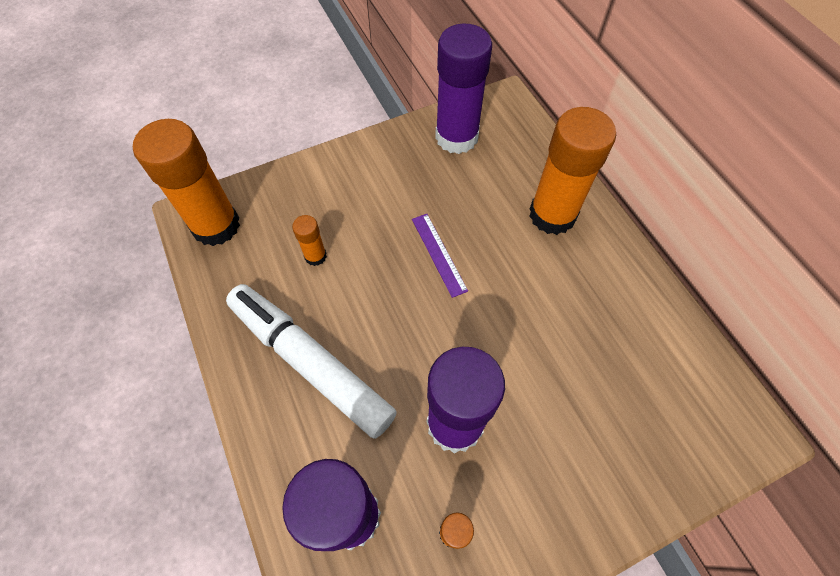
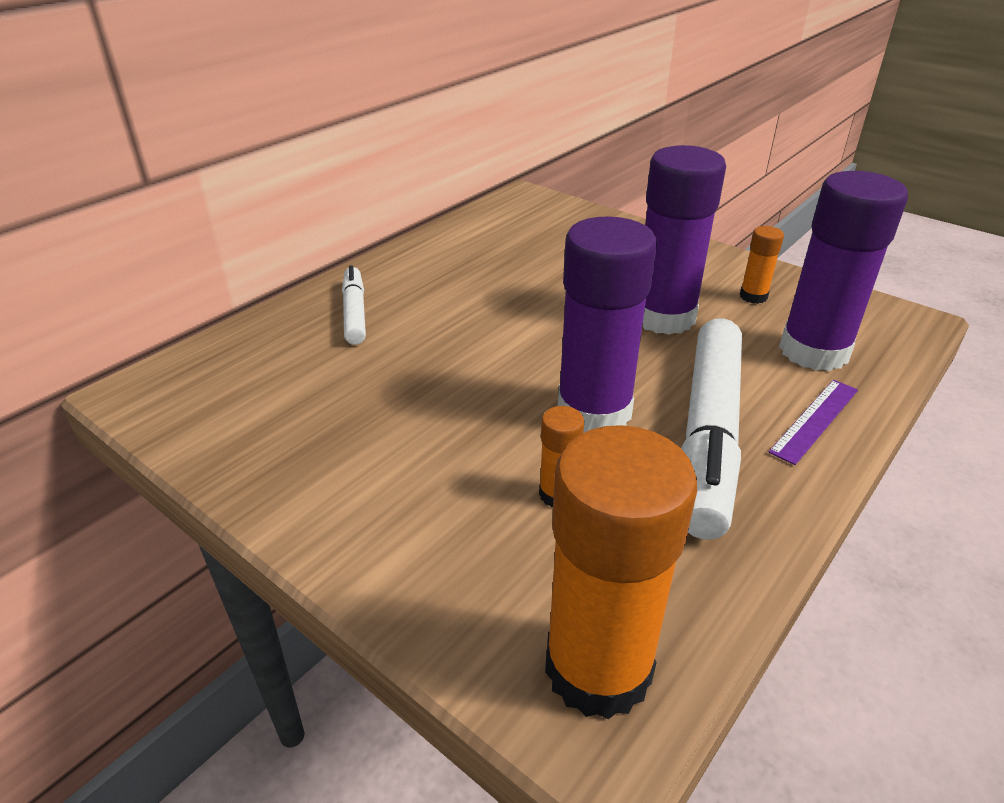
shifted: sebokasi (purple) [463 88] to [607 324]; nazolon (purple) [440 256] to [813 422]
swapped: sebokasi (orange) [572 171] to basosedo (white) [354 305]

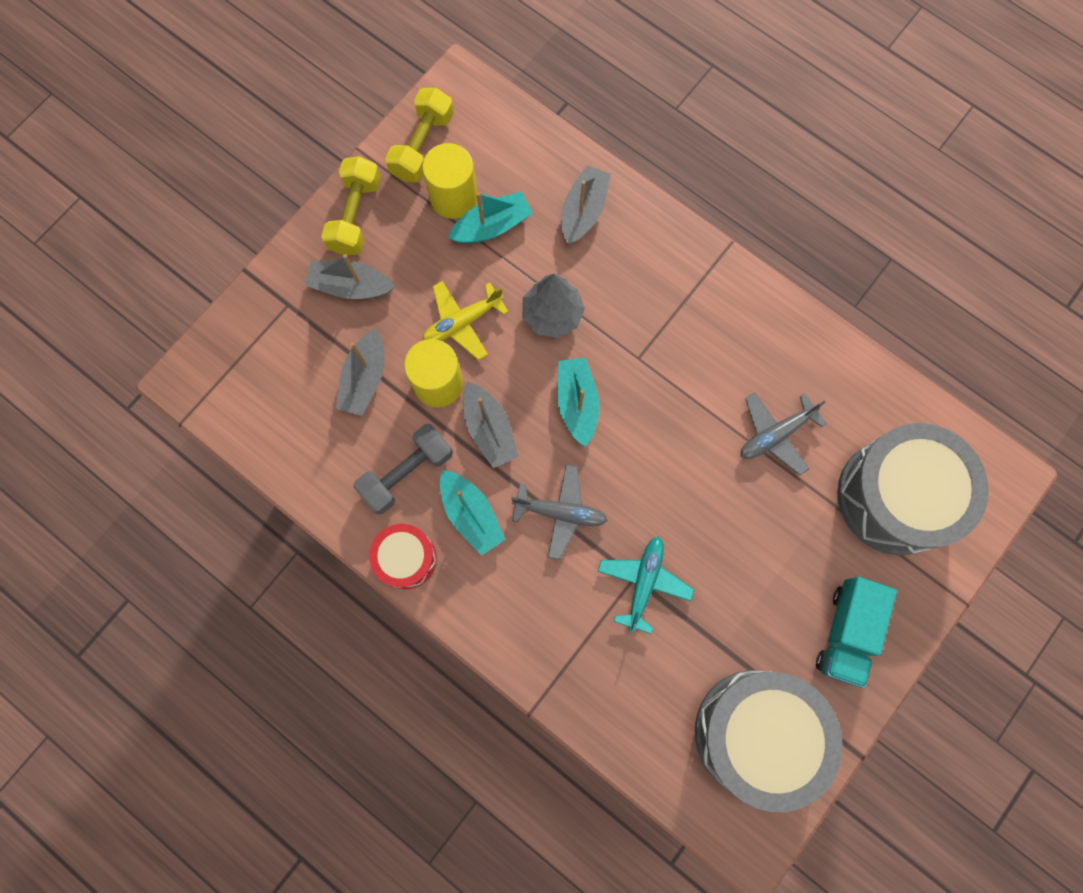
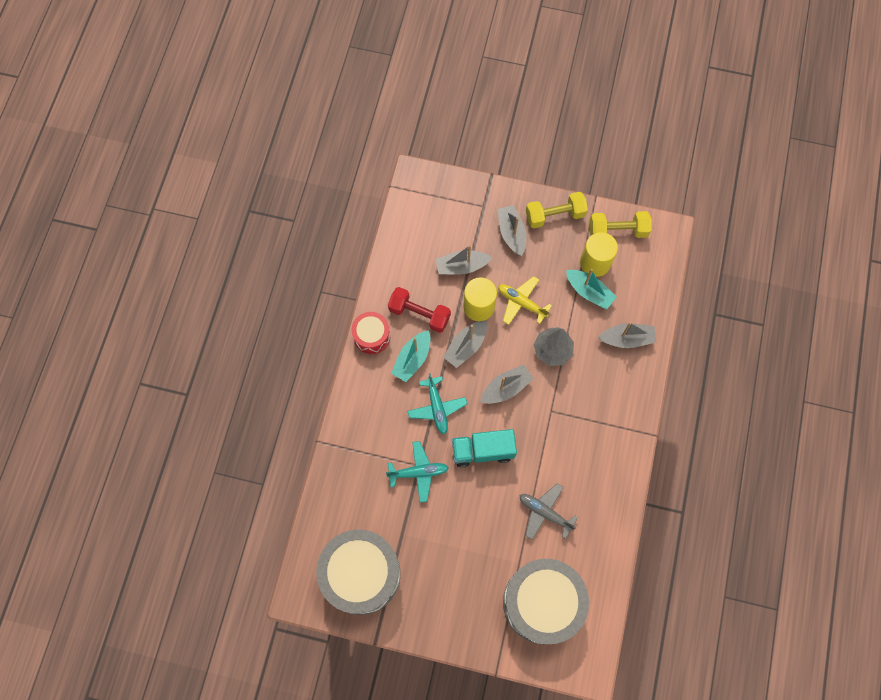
shifted: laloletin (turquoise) [856 632] to [484 448]
repainted: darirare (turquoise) [578 402] to darirare (grey) [507 384]; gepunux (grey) [403 469] to gepunux (red) [419 310]; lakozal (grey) [559 512] to lakozal (turquoise) [437 403]

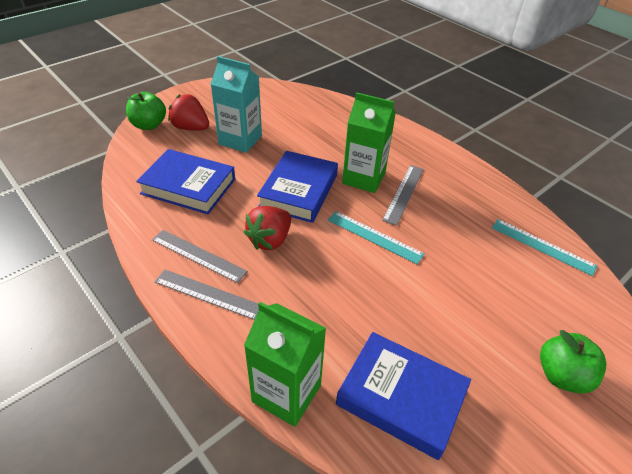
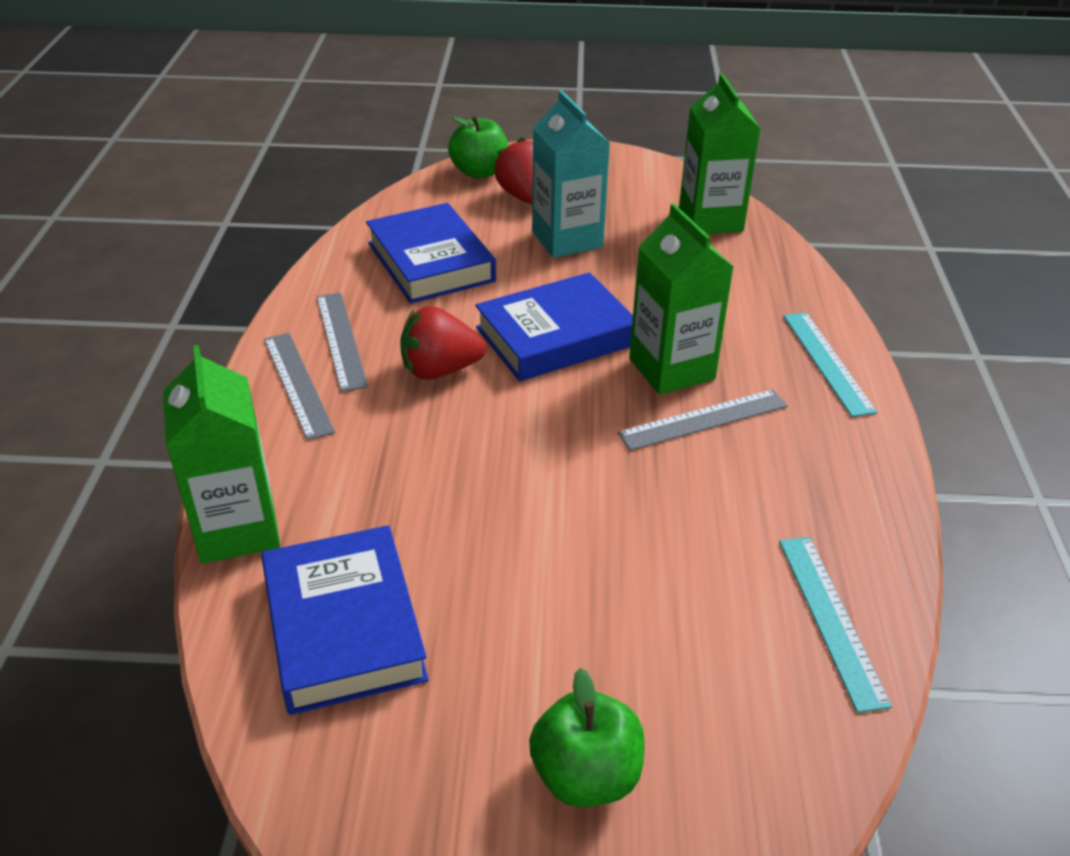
new: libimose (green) [720 153]
shifted: nazolon (turquoise) [376 237] to [830 364]

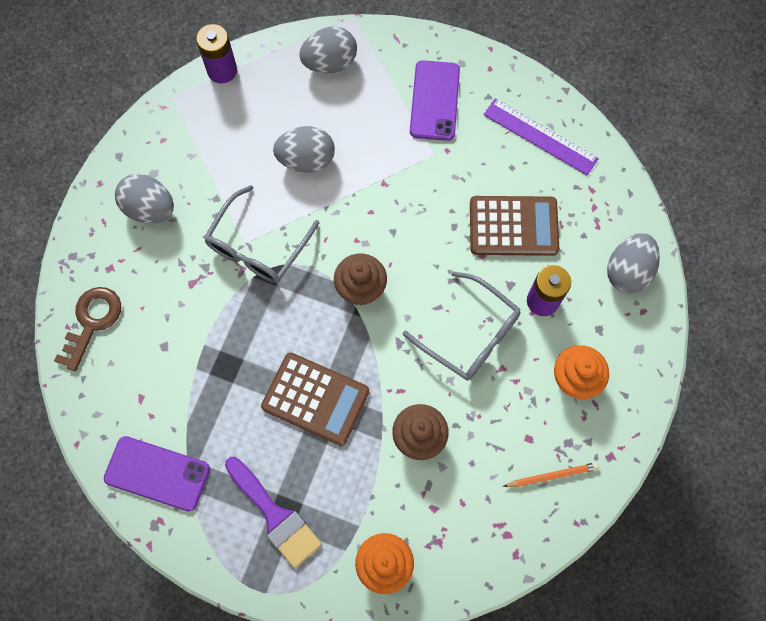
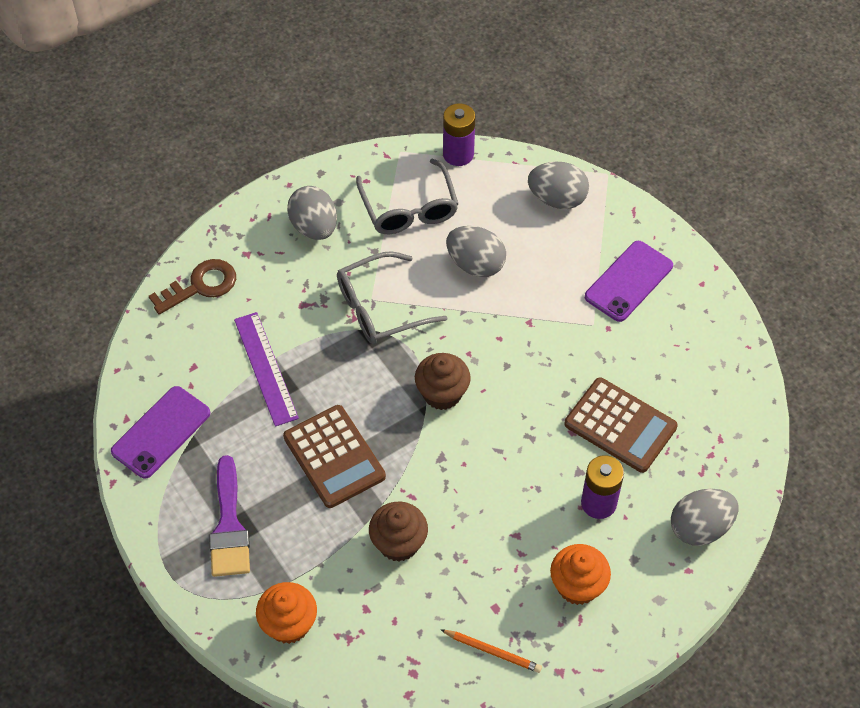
shifted: nazolon (purple) [541 137] to [266 369]; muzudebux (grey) [462 326] to [407 196]
rotated: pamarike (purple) [157 474] = [161 432] 75 degrees clockwise

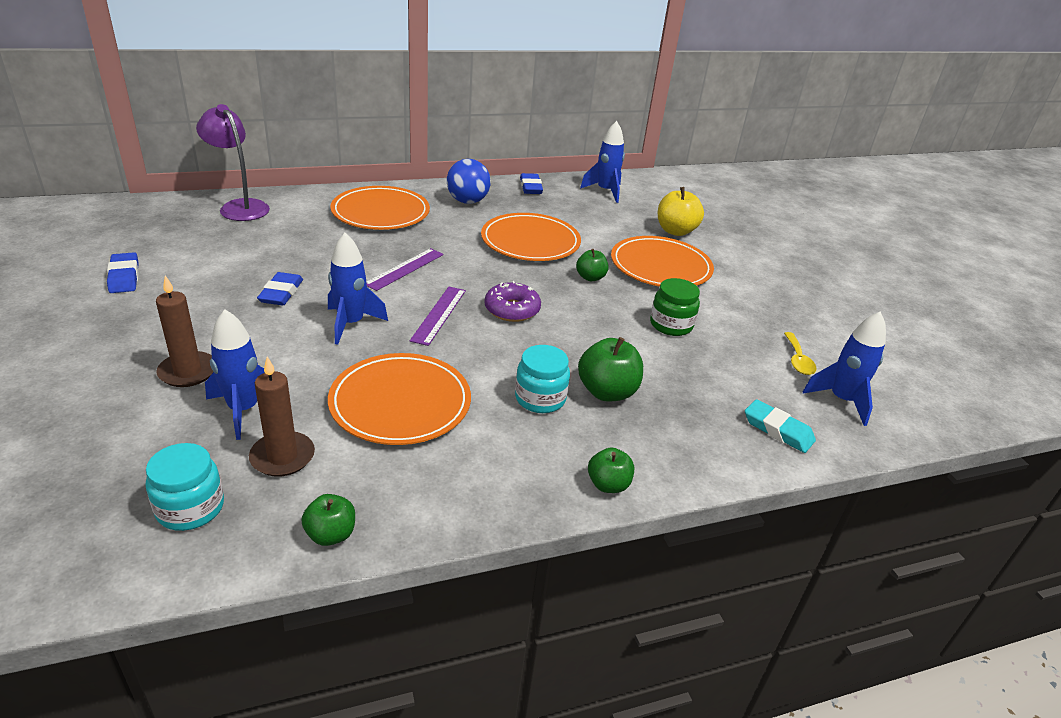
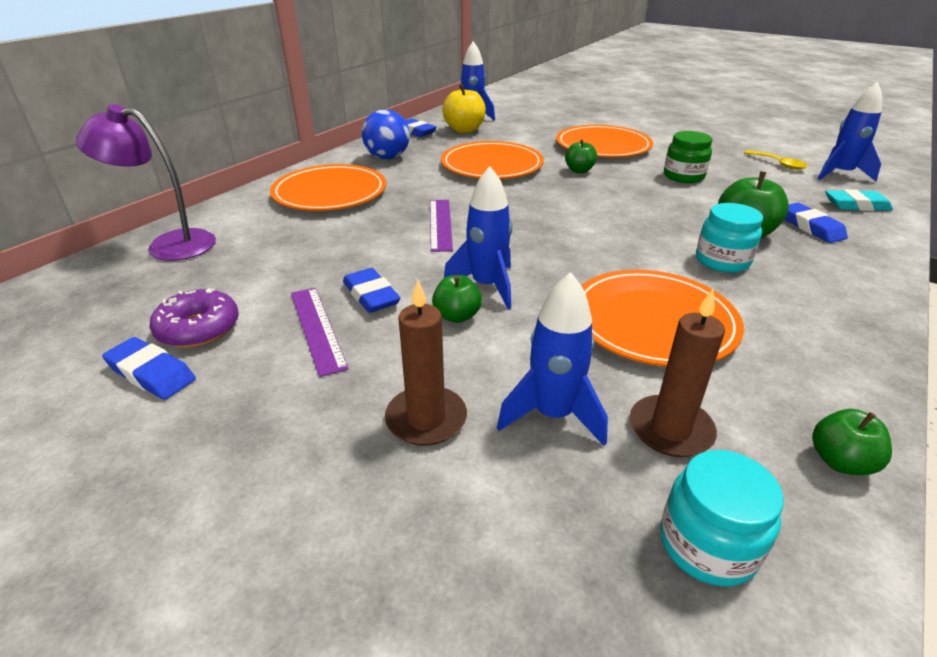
new: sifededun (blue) [816 223]
shifted: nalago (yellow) [681 211] to [464 108]; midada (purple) [512 301] to [194 318]; nazolon (purple) [438 316] to [320 332]; nalago (green) [611 470] to [457 299]

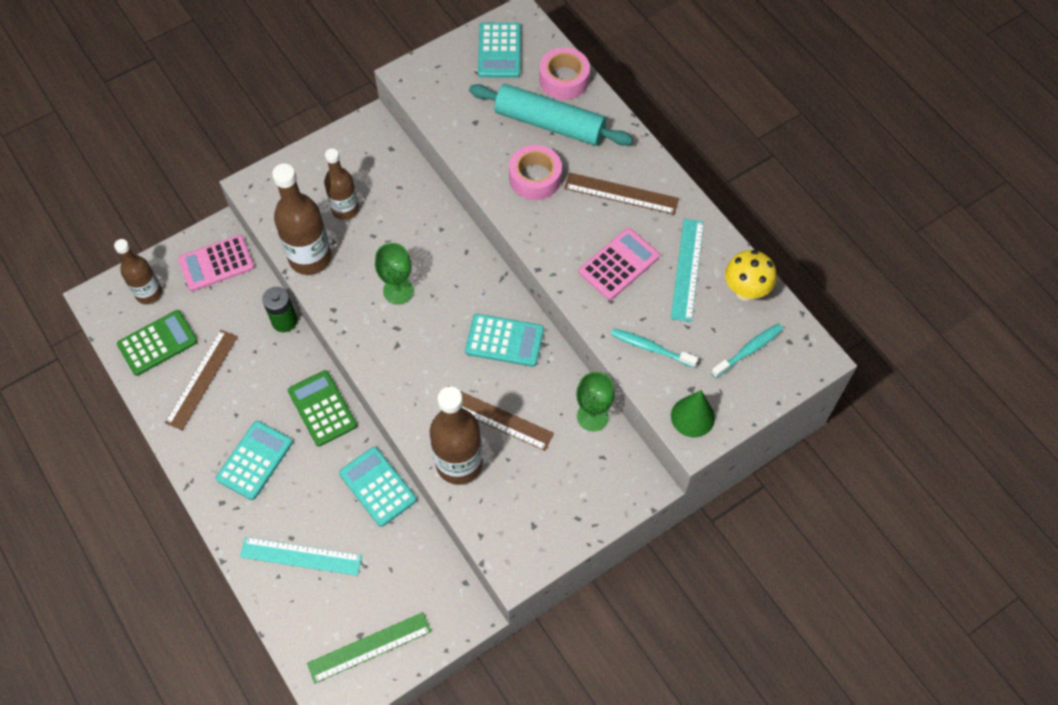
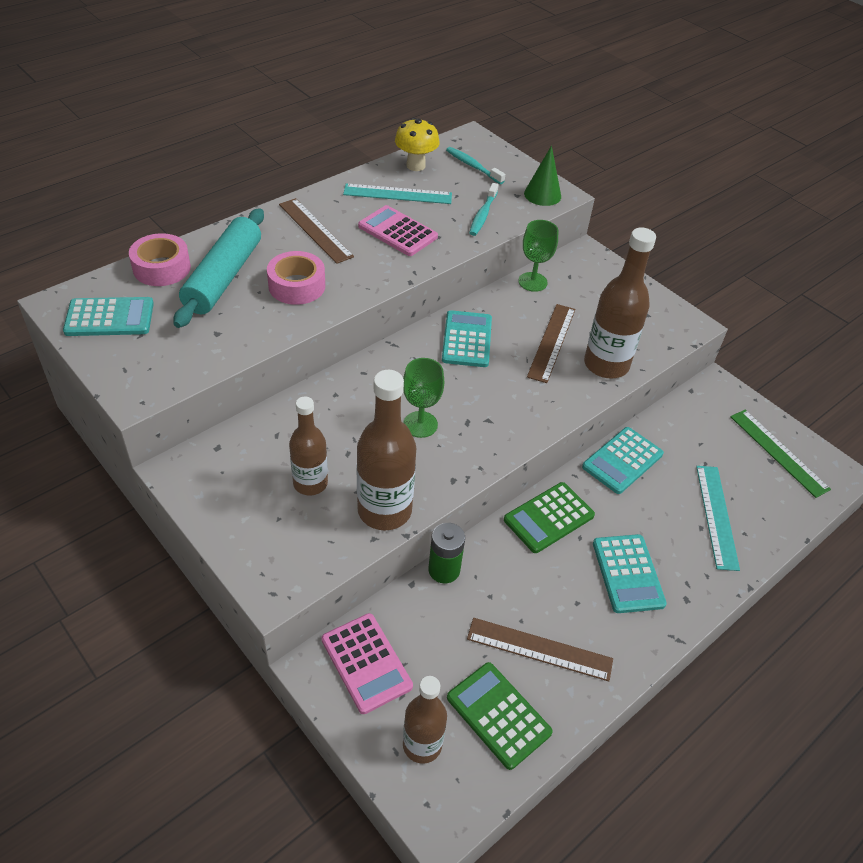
rotated: nazolon (brown) [621 194] = [316 231] 45 degrees counterclockwise; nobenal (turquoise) [254 460] = [630 573] 120 degrees counterclockwise

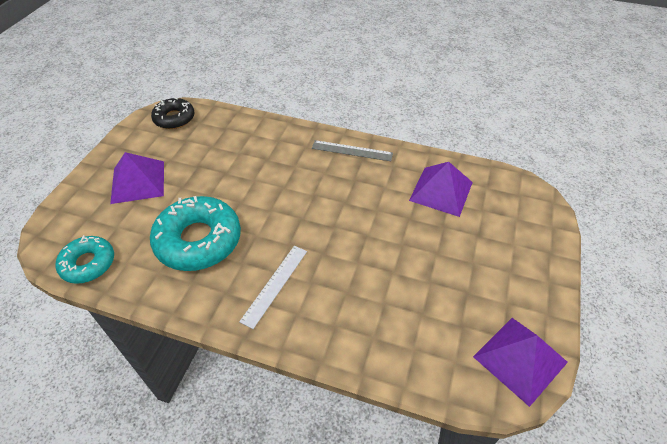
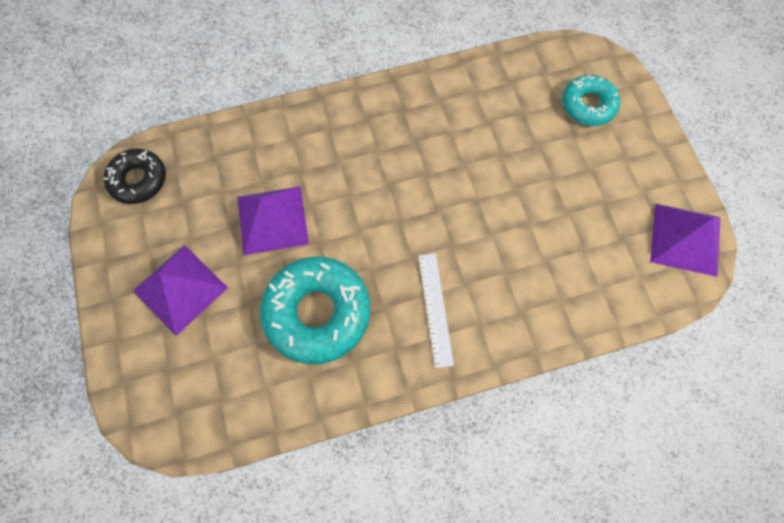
gone: nazolon (grey) [352 150]
shifted: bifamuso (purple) [441 189] to [273 220]; midada (turquoise) [85 259] to [591 100]

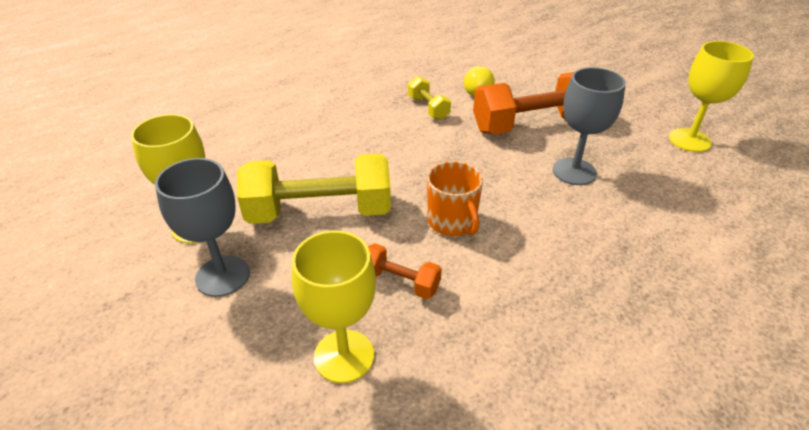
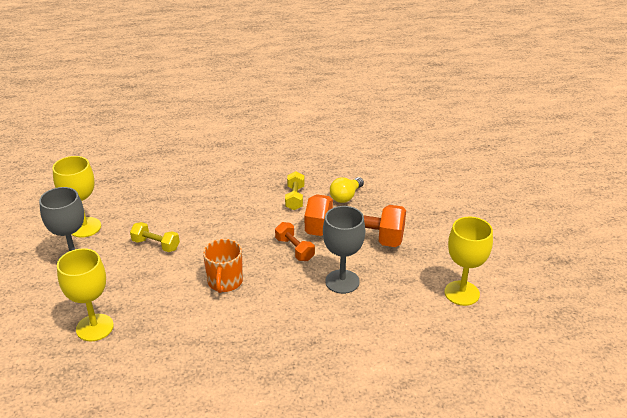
shifted: gepunux (orange) [405 271] to [295 241]
scaled: gepunux (yellow) [314 189] = [155 237] x0.48

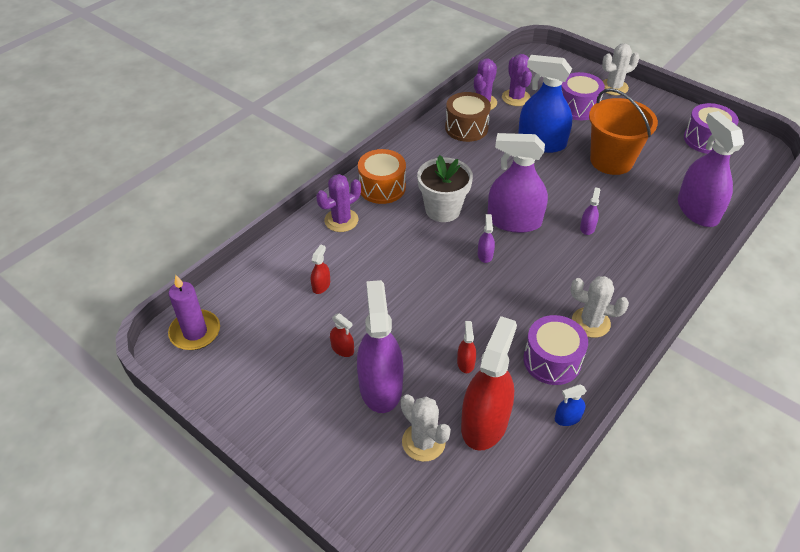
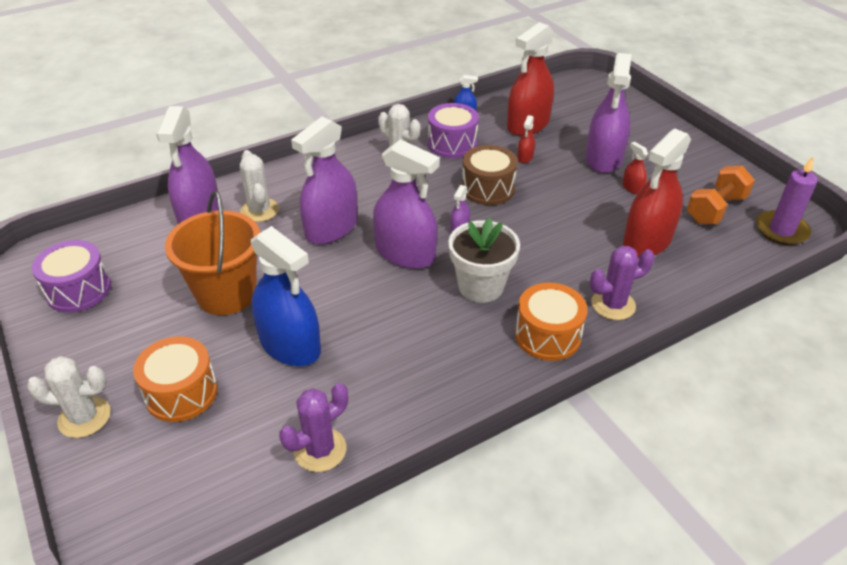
gone: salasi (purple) [517 80]
new: gepunux (orange) [721 194]
shifted: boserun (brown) [468 117] to [490 175]; salasi (white) [426 428] to [259 186]
repainted: boserun (purple) [583 96] to boserun (orange) [175 379]
scaled: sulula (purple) [590 211] = [324 180] x2.37; sulula (red) [320 269] = [657 193] x2.37

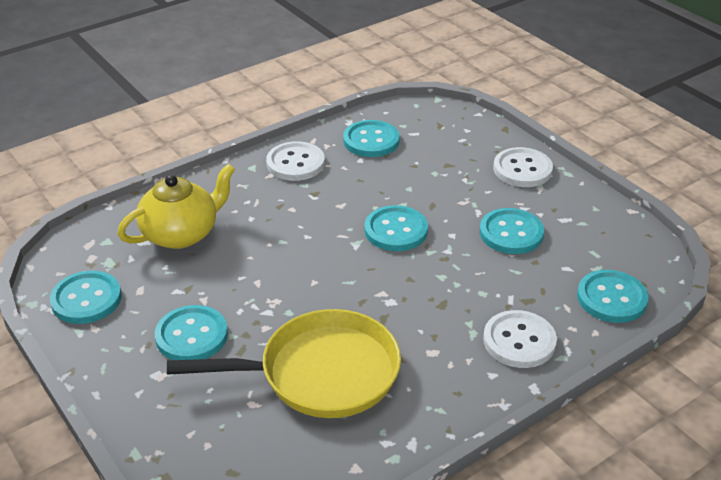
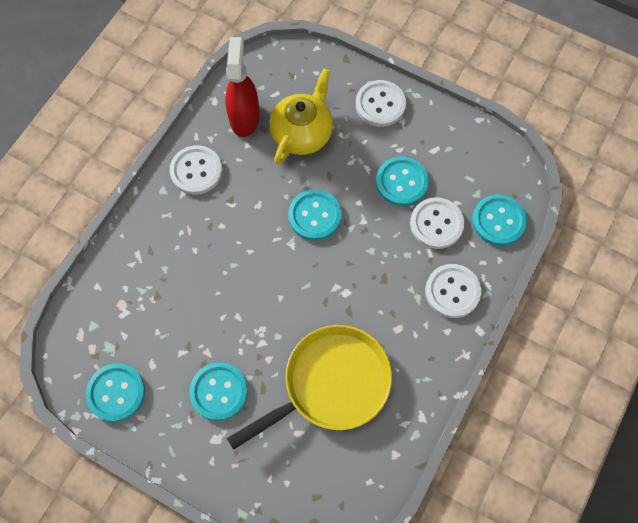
new: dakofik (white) [437 223]
shifted: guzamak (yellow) [176 206] to [301 116]
swapped: dakofik (turquoise) [371 138] to sulula (red) [242 87]

